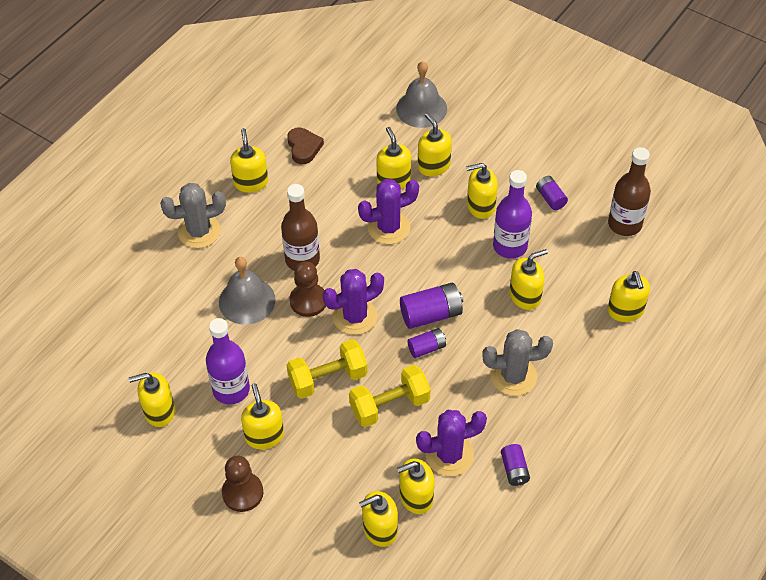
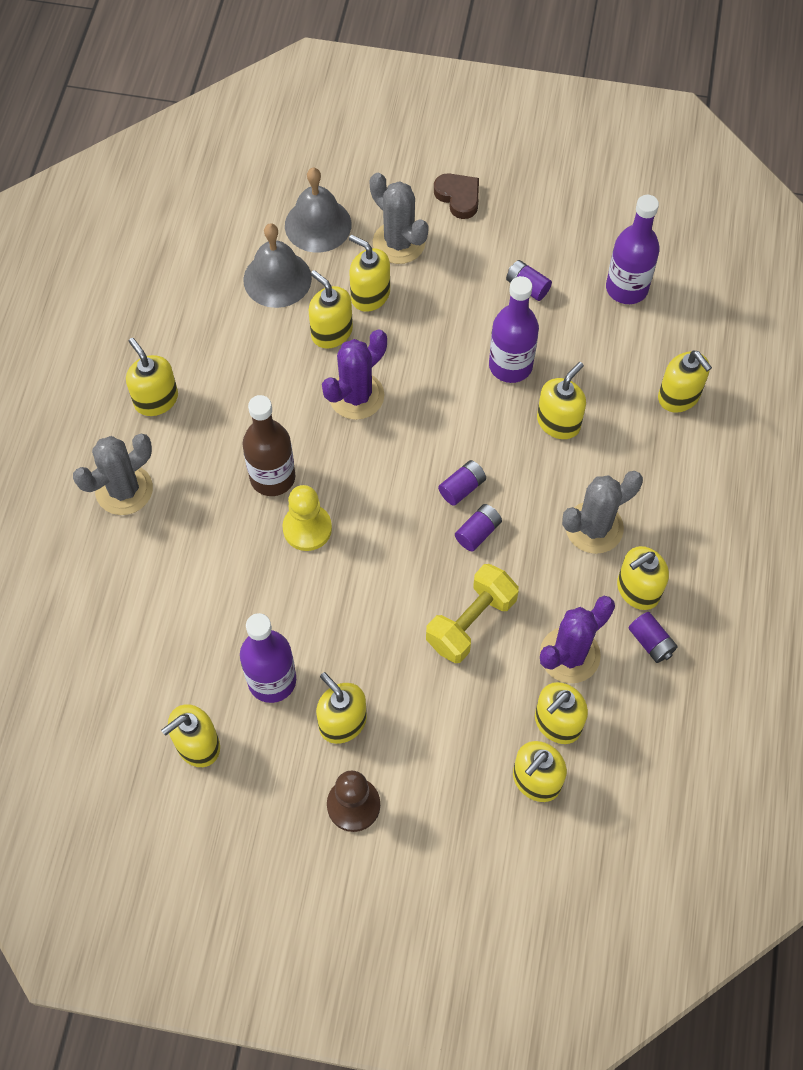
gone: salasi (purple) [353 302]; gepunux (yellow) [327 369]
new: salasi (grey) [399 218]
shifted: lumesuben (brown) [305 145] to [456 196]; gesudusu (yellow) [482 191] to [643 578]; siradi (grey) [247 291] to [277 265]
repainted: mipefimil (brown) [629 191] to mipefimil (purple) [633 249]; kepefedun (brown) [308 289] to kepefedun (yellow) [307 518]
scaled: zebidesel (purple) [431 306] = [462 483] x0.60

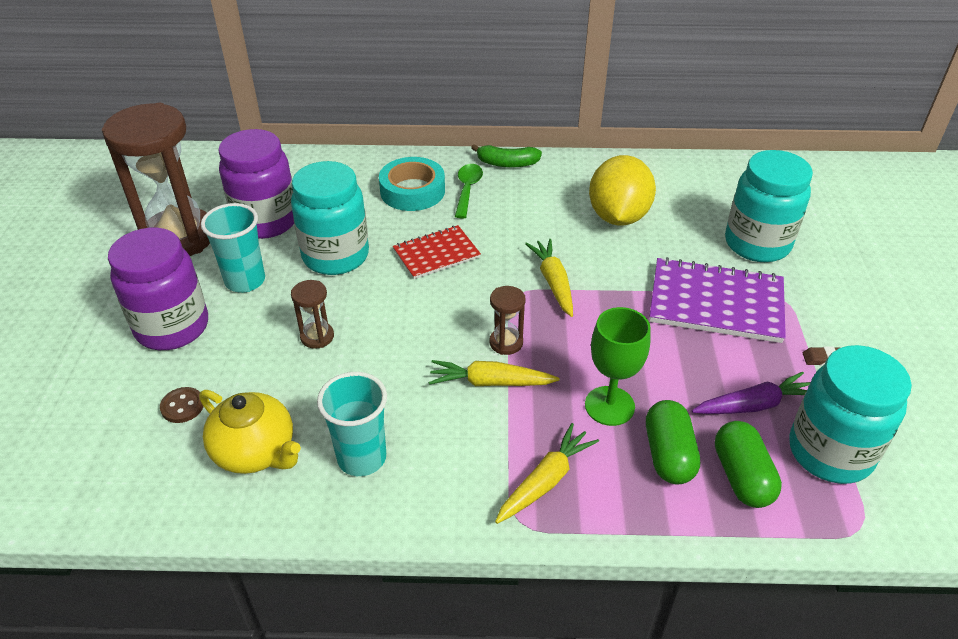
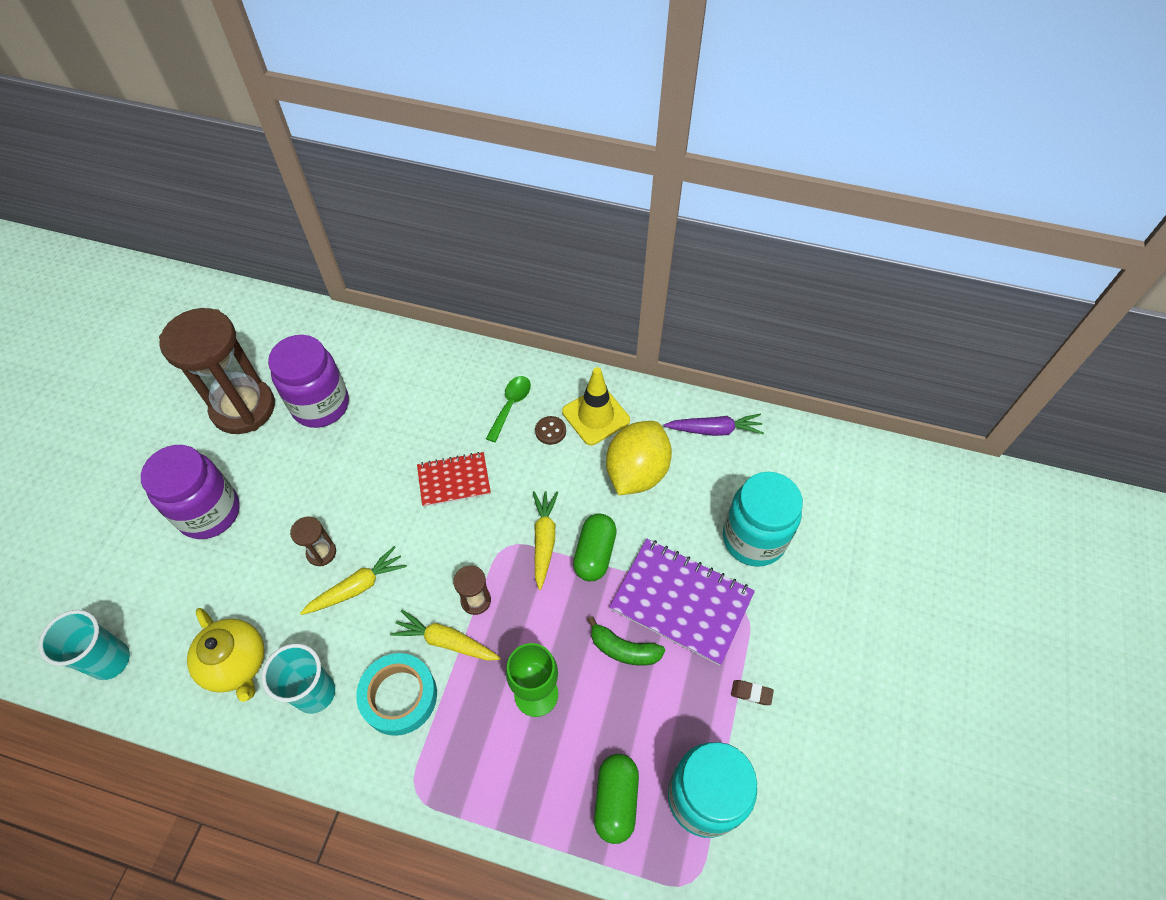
gone: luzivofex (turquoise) [330 218]
new: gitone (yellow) [596 406]
shifted: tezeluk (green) [506 155] to [626 640]; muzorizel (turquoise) [412 184] to [396 694]; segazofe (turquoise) [233 248] to [84 645]; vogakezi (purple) [751 393] to [714 425]; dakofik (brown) [182 405] to [550 430]; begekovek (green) [673 442] to [595 547]; vogakezi (yellow) [547 473] to [353 580]

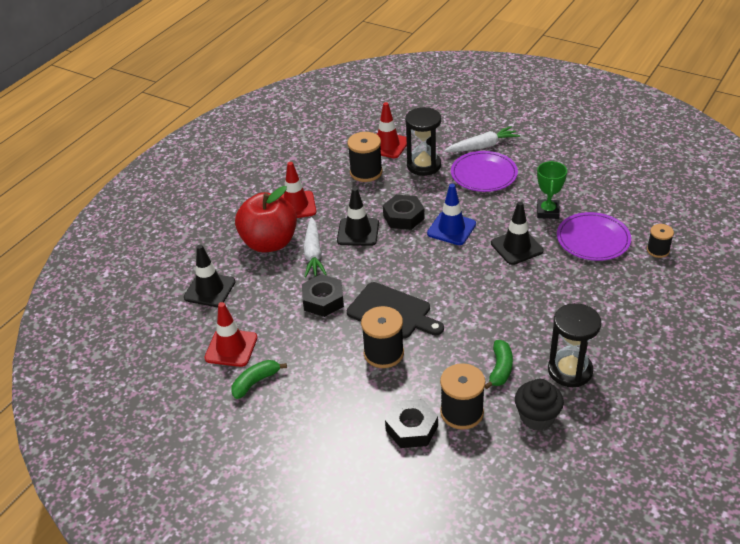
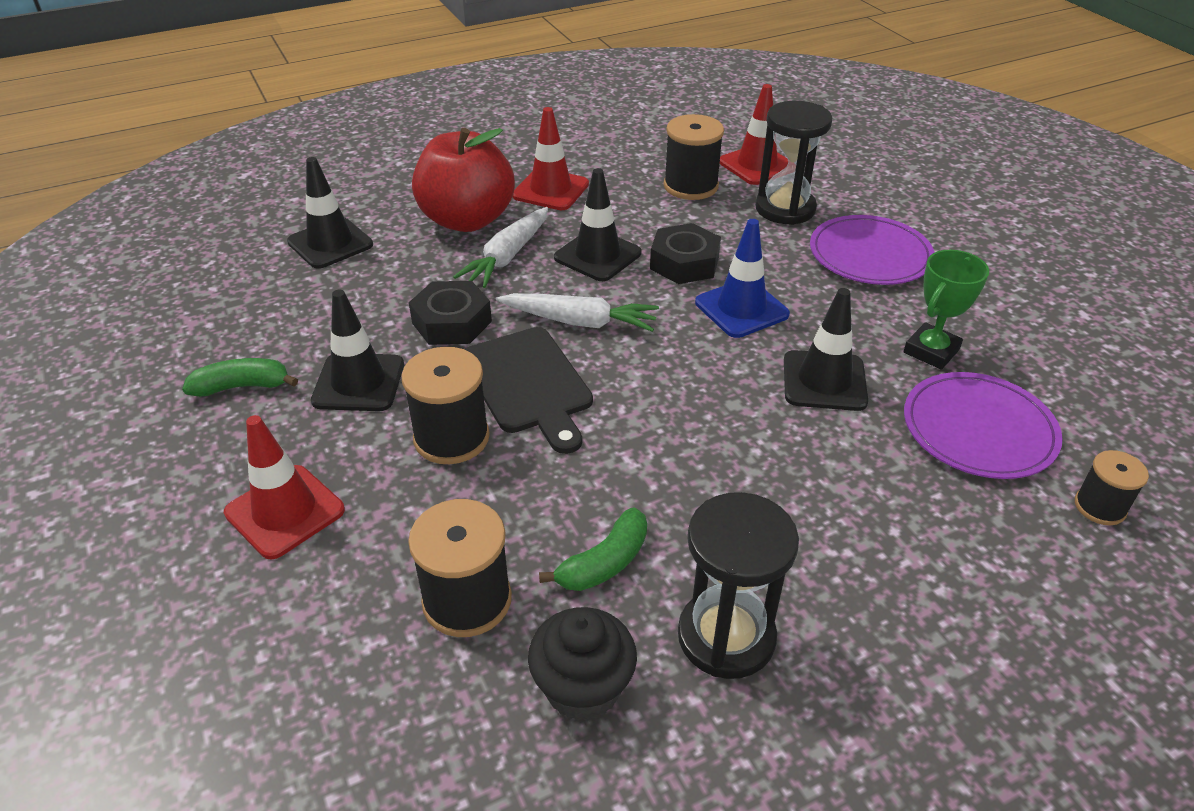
gone: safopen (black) [411 423]
new: gitone (black) [357 350]
shifted: vogakezi (white) [482 139] to [577 312]; gitone (red) [231 334] to [284 487]

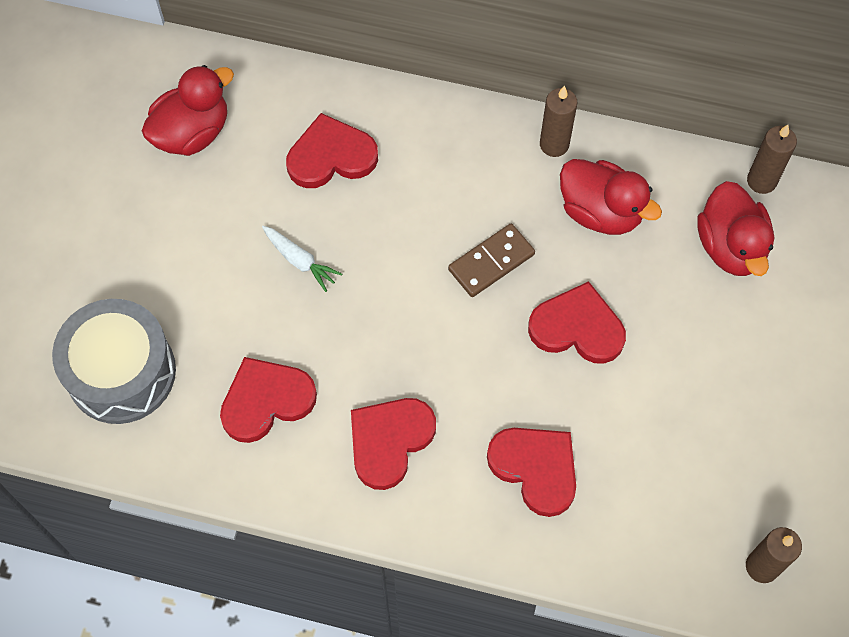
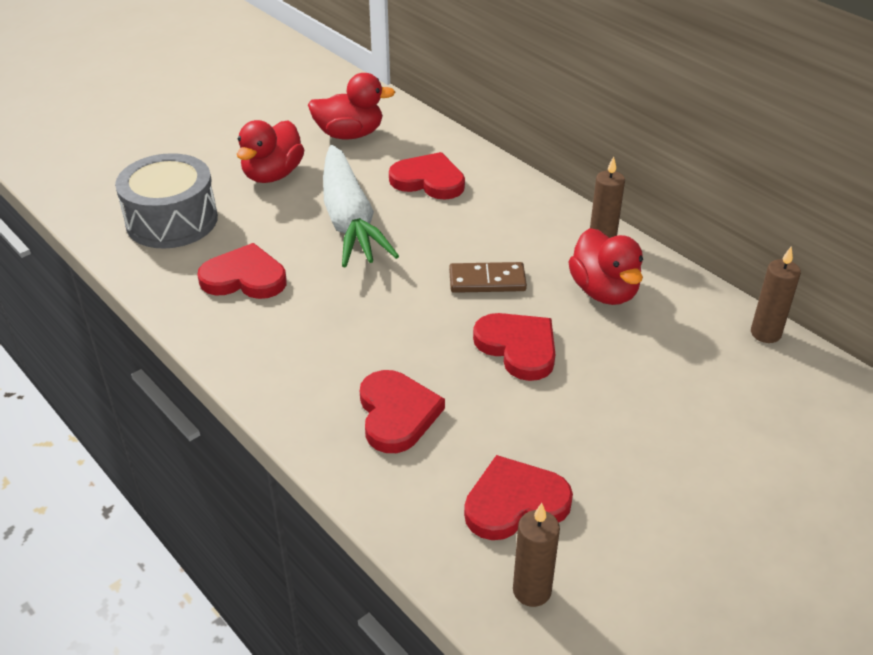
shifted: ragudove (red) [735 228] to [271 151]; lumesuben (red) [393 444] to [518 497]
scaled: vogakezi (white) [302 259] = [361 206] x2.44

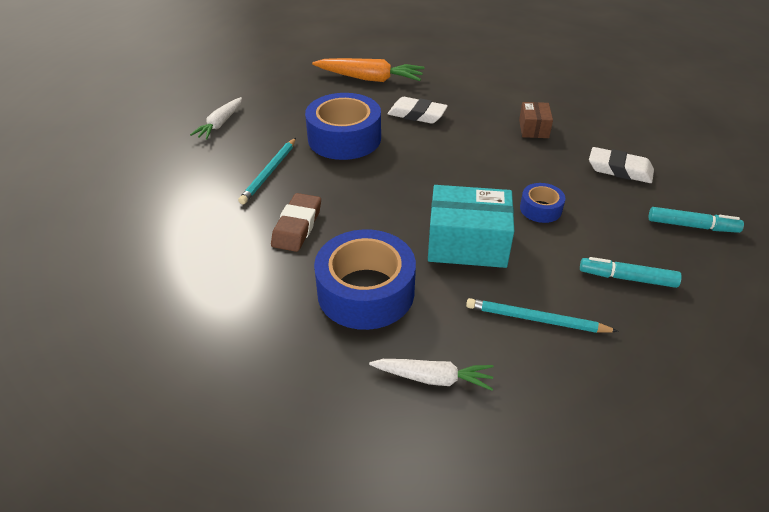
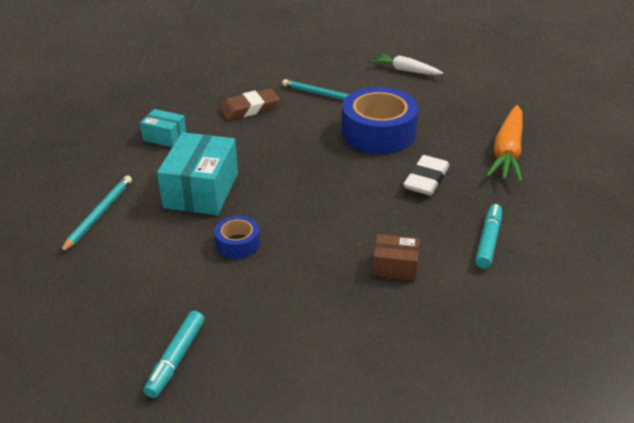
gone: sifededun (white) [621 165]; vogakezi (white) [431 375]
shifted: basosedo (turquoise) [631 272] to [488 236]
swapped: muzorizel (blue) [365 279] to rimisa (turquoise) [163 128]
rotated: sifededun (brown) [296 222] = [249 104] 45 degrees counterclockwise

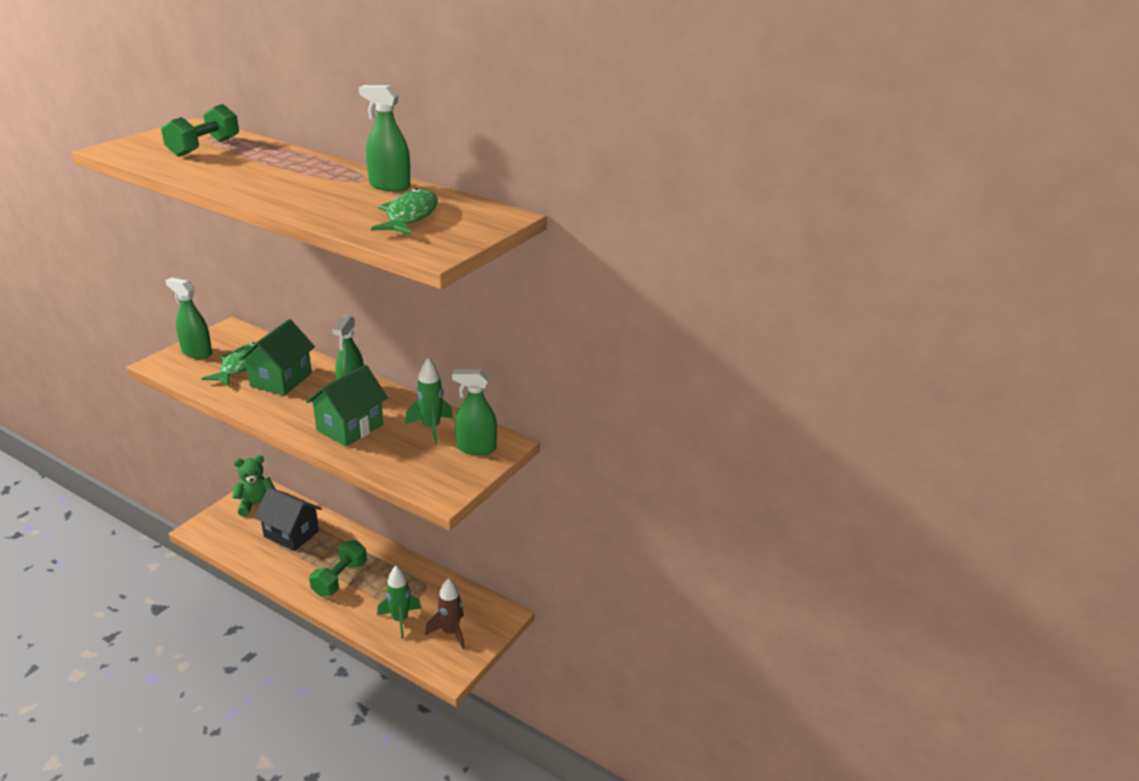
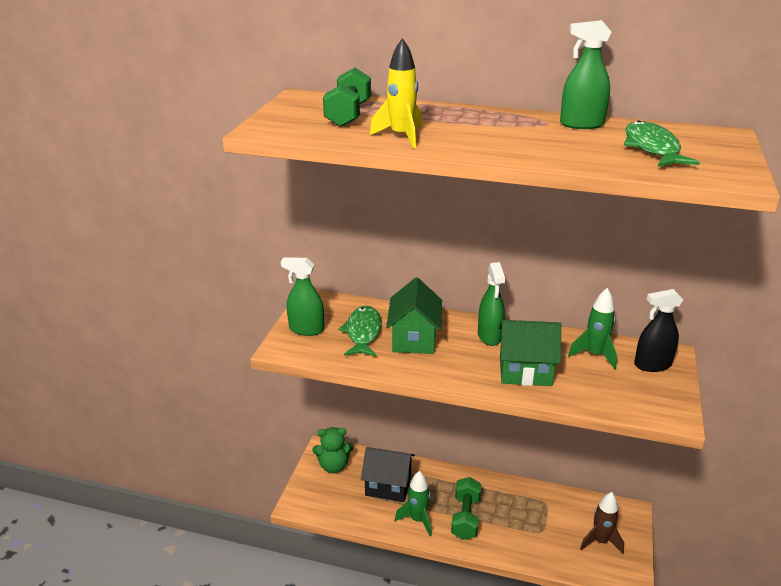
new: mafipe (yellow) [395 93]
shifted: mafipe (green) [399 602] to [413 504]
repainted: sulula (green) [474 412] to sulula (black) [658 330]
rotated: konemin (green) [347 406] = [530 353] 75 degrees clockwise; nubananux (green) [253 485] = [332 450] 150 degrees counterclockwise

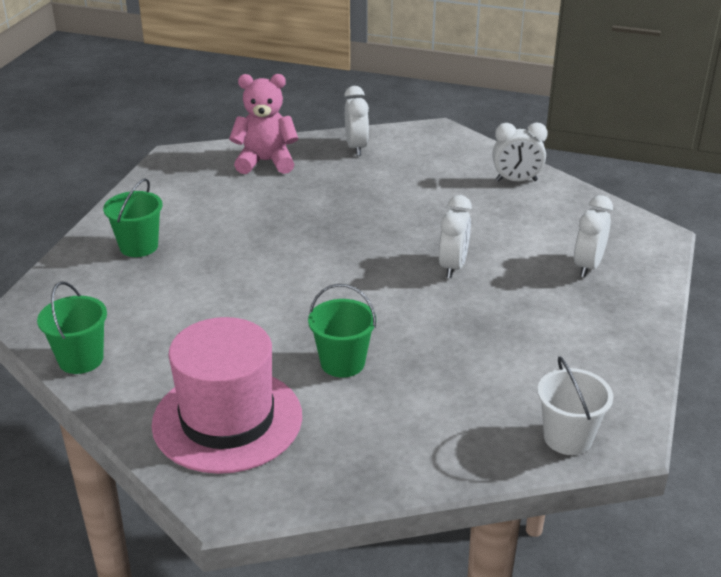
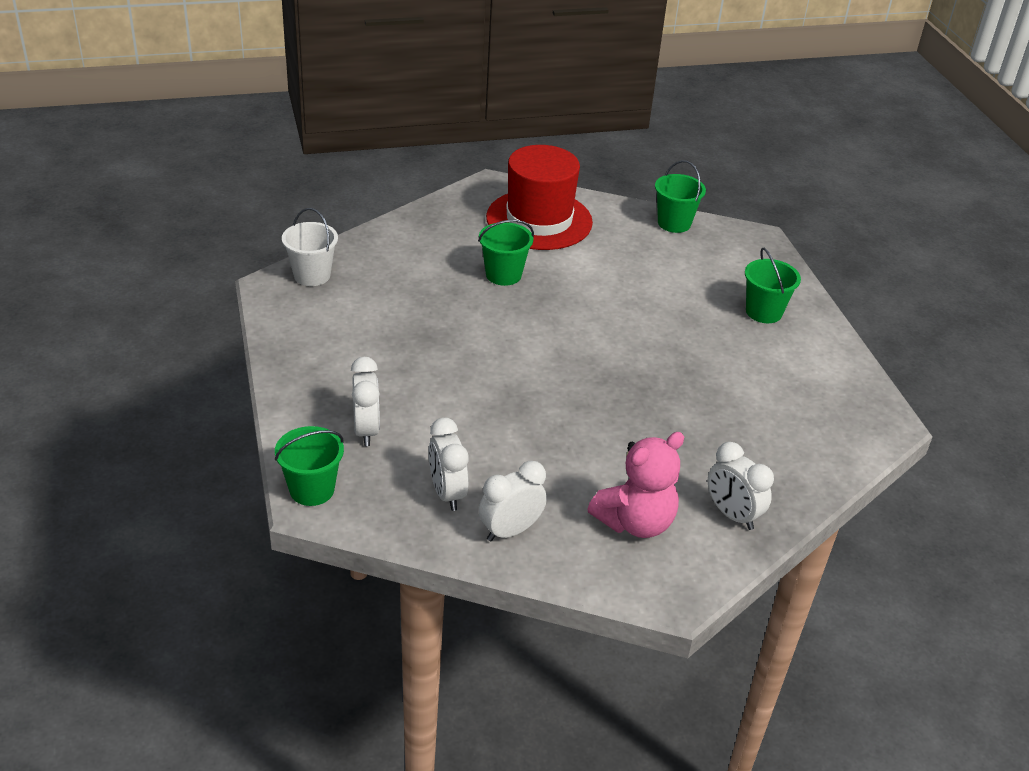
new: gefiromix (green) [309 466]
shifted: nubananux (pink) [263 124] to [635 485]; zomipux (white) [455 236] to [449 464]
repainted: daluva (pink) [226 395] to daluva (red) [539 197]

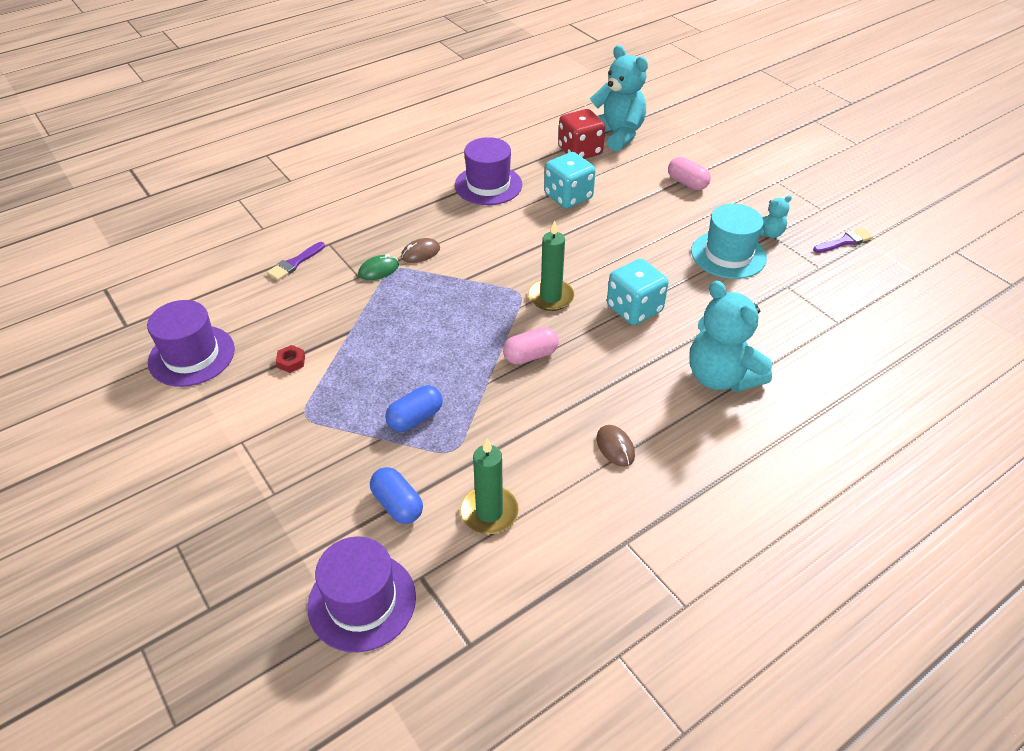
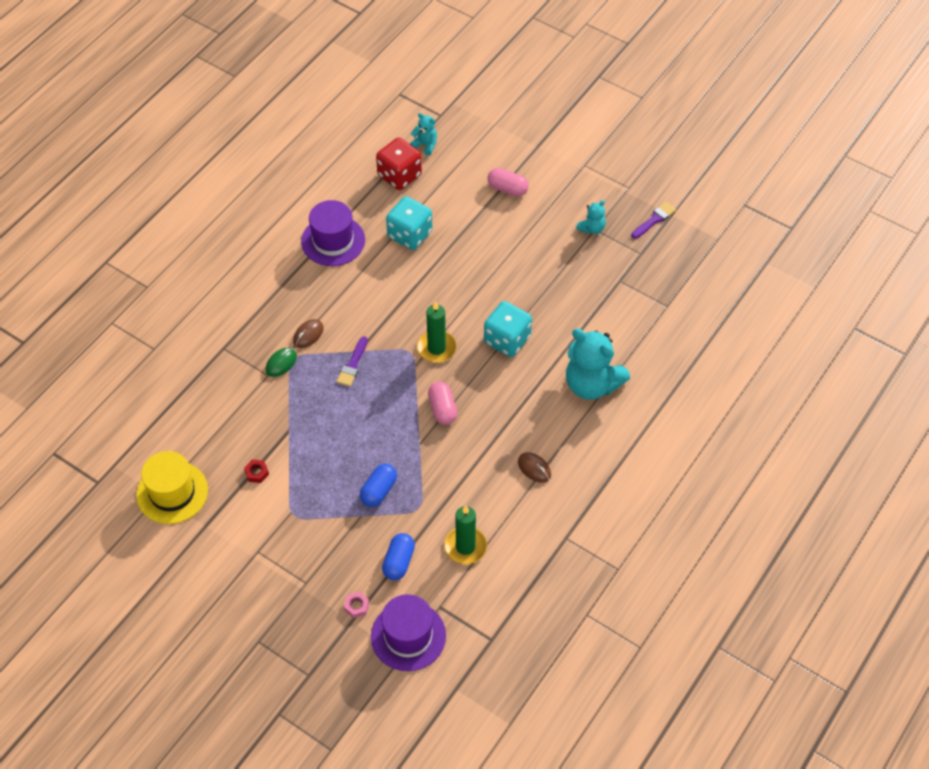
gone: daluva (turquoise) [729 241]
new: safopen (pink) [356 605]
shifted: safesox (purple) [296 261] to [352 361]
repainted: daluva (purple) [191 343] to daluva (yellow) [172 487]
rotated: begekovek (pink) [531 346] = [442 403] 60 degrees counterclockwise; begekovek (blue) [396 495] = [398 556] 75 degrees clockwise
scaled: nubananux (turquoise) [619 98] = [423 134] x0.47

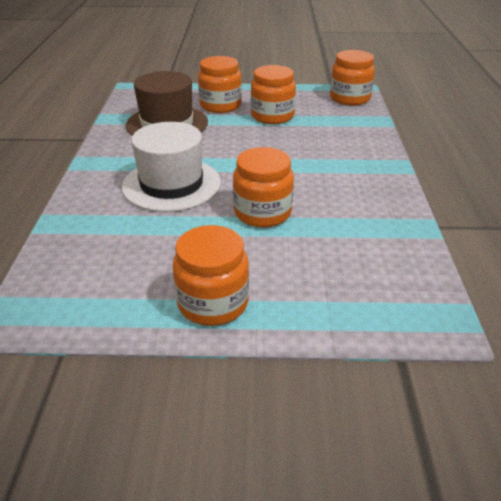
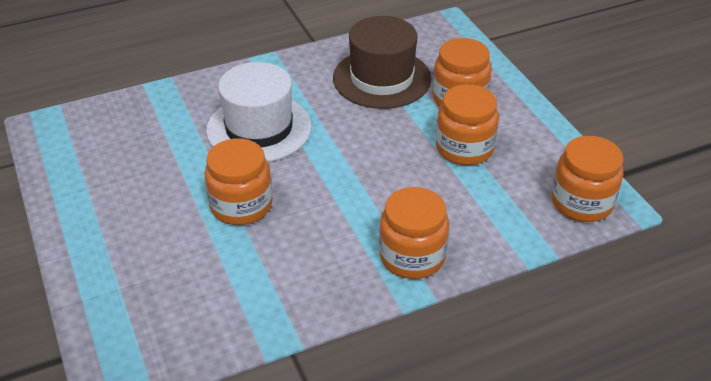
shifted: luzivofex (orange) [211 275] to [414 233]

